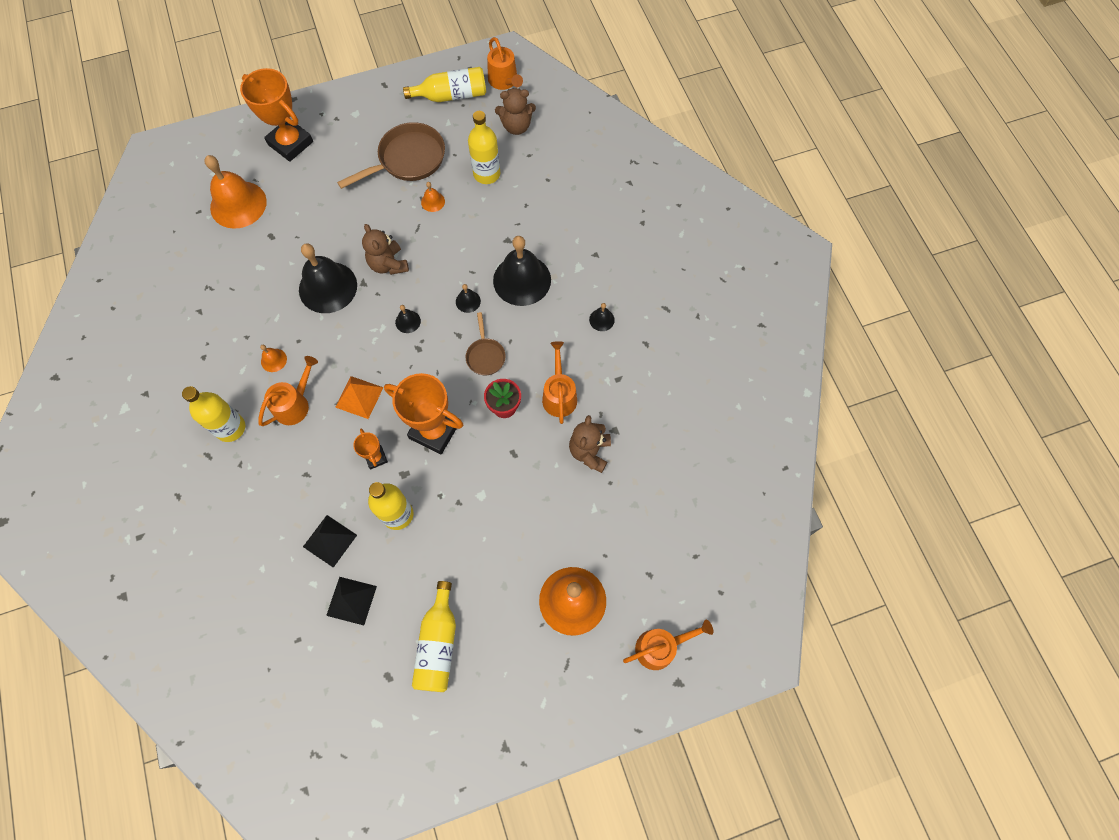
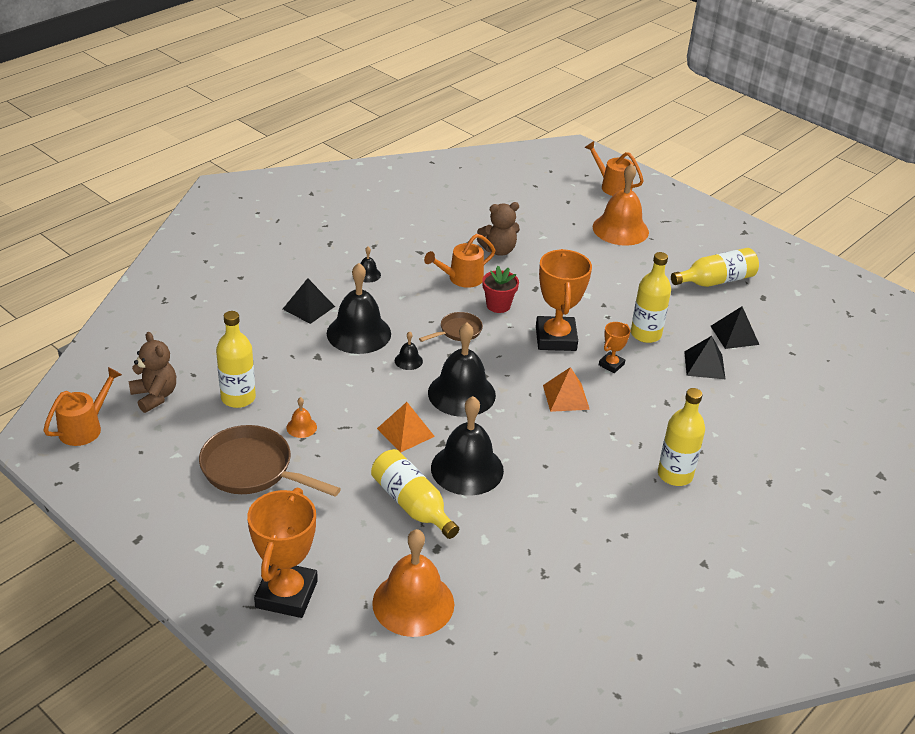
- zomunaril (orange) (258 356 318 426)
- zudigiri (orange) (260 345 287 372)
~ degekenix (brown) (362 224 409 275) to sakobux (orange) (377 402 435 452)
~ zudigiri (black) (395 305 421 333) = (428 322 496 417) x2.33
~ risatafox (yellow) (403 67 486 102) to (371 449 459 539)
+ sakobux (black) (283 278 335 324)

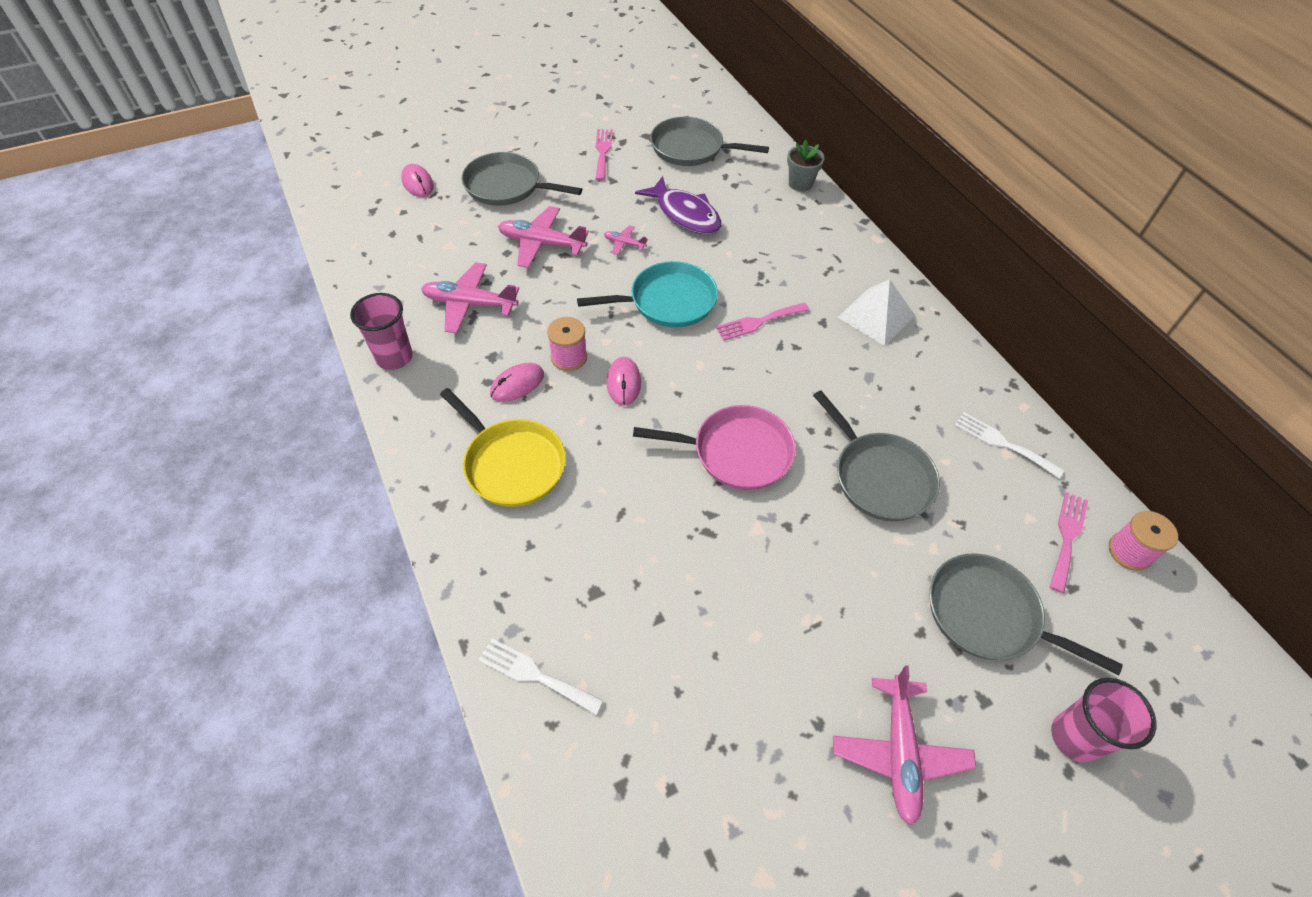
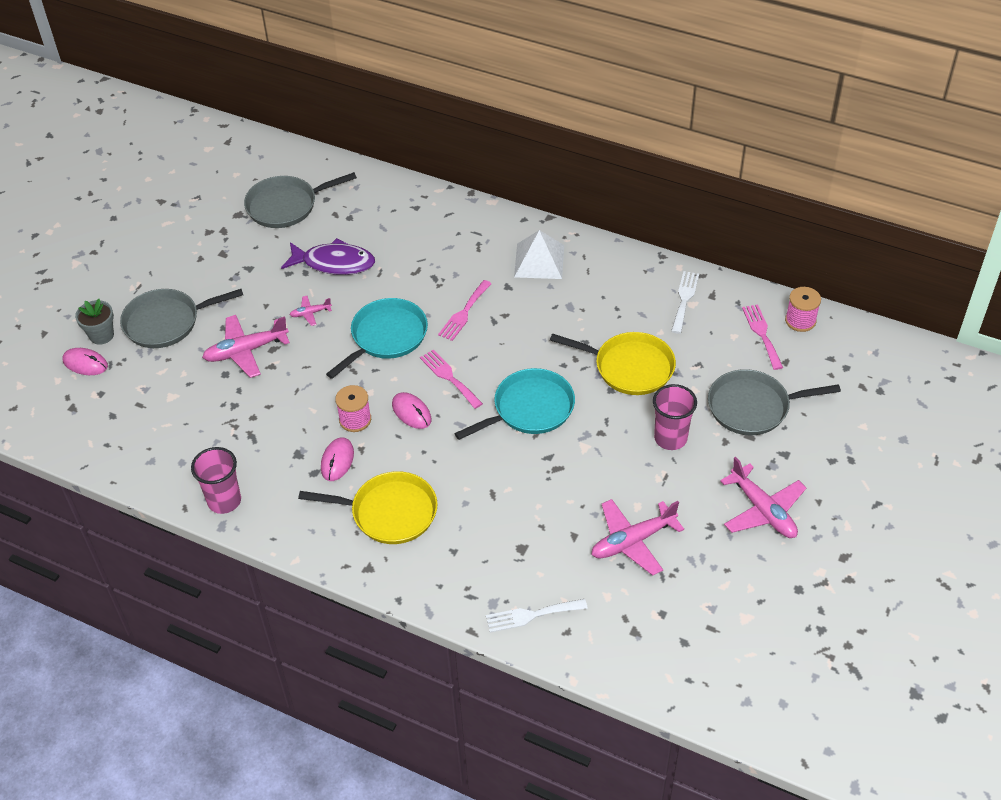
~ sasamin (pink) (421 262 519 333) to (591 499 684 576)
~ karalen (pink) (595 129 613 181) to (420 350 483 409)
~ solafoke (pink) (633 405 796 490) to solafoke (turquoise) (454 368 575 440)
~ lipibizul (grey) (787 140 825 192) to (75 299 114 345)
~ solafoke (grey) (813 391 940 521) to solafoke (yellow) (550 332 676 395)
~ karalen (white) (954 412 1064 478) = (671 271 699 334) 105 degrees clockwise
~ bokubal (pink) (1051 678 1156 762) to (653 384 697 450)

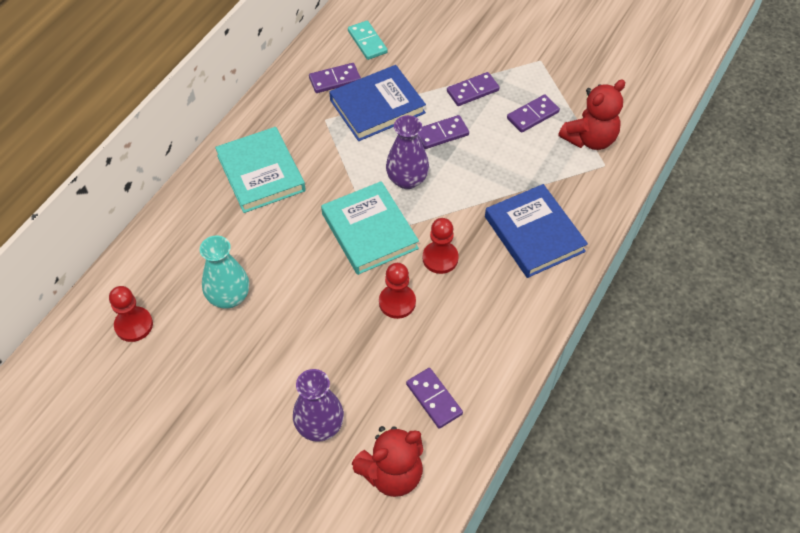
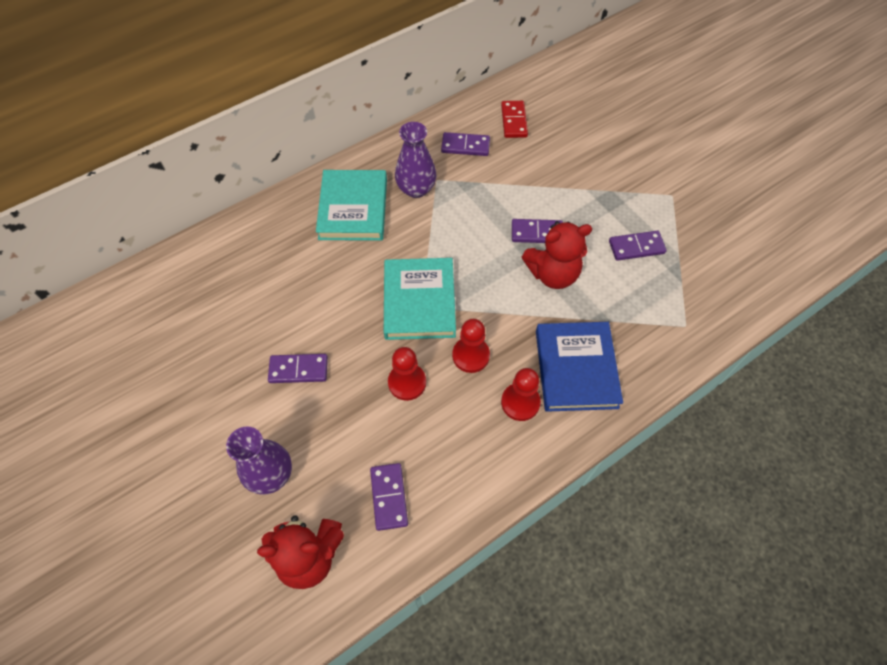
~ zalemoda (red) (109 286 153 342) to (501 368 541 421)
- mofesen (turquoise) (200 235 249 309)
- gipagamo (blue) (329 65 426 141)
~ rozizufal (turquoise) (348 21 388 60) to rozizufal (red) (501 101 528 138)
~ mofesen (purple) (386 115 429 189) to (395 122 436 198)
~ rozizufal (purple) (447 72 500 106) to (268 354 328 383)
~ degekenix (red) (559 79 625 150) to (522 221 592 289)

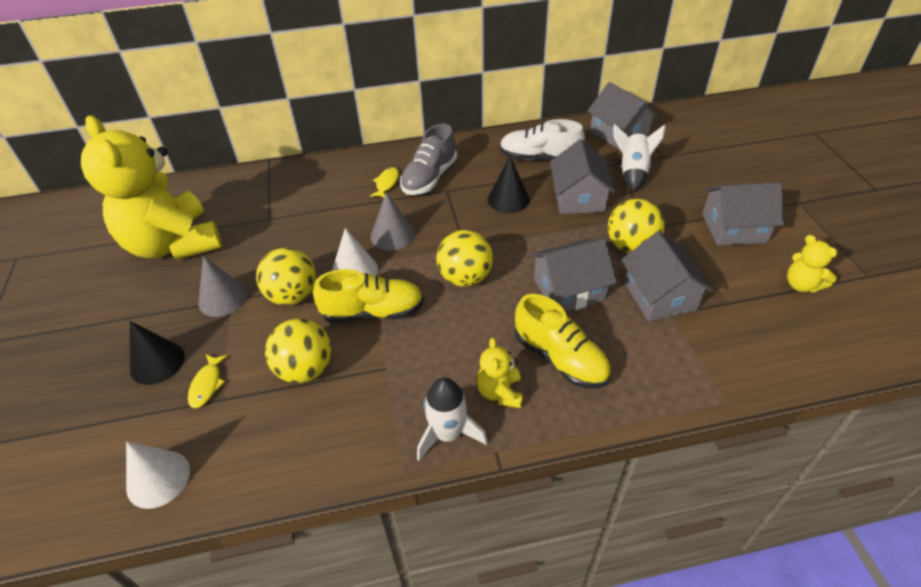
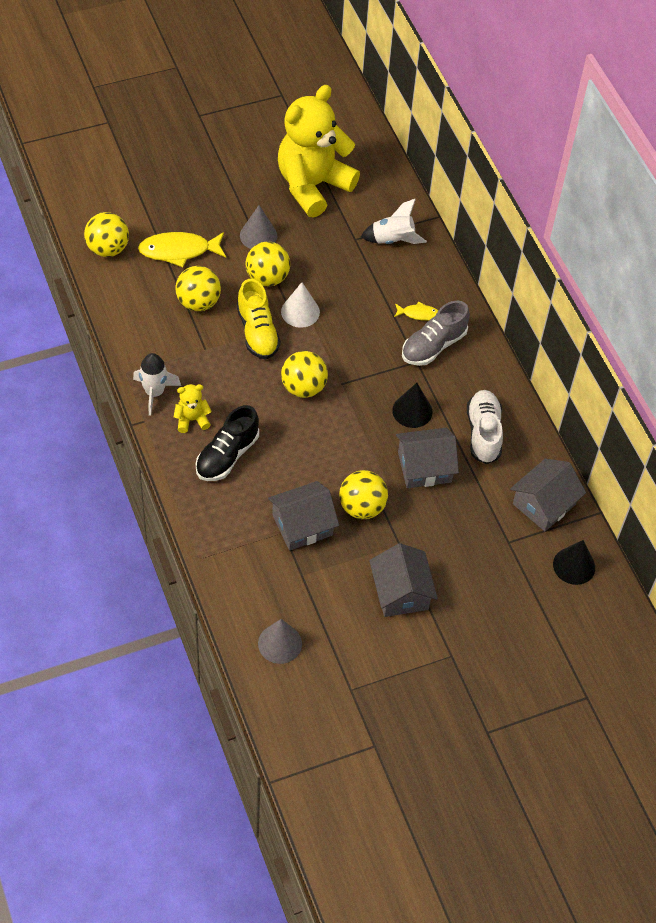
~ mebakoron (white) (126 441 190 509) to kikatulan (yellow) (84 212 129 257)
~ mebakoron (black) (130 321 185 385) to (553 540 595 585)
~ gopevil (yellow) (188 354 228 408) = (138 232 226 267) x1.91
~ mebakoron (grey) (371 192 415 251) to (258 619 302 664)
~ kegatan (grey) (400 124 457 195) = (402 301 470 366) 60 degrees counterclockwise
~ kegatan (yellow) (515 294 611 388) to kegatan (black) (196 405 259 481)
- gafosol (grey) (530 238 617 312)
~ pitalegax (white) (613 124 666 191) to (361 199 427 244)
- degekenix (yellow) (787 235 838 293)

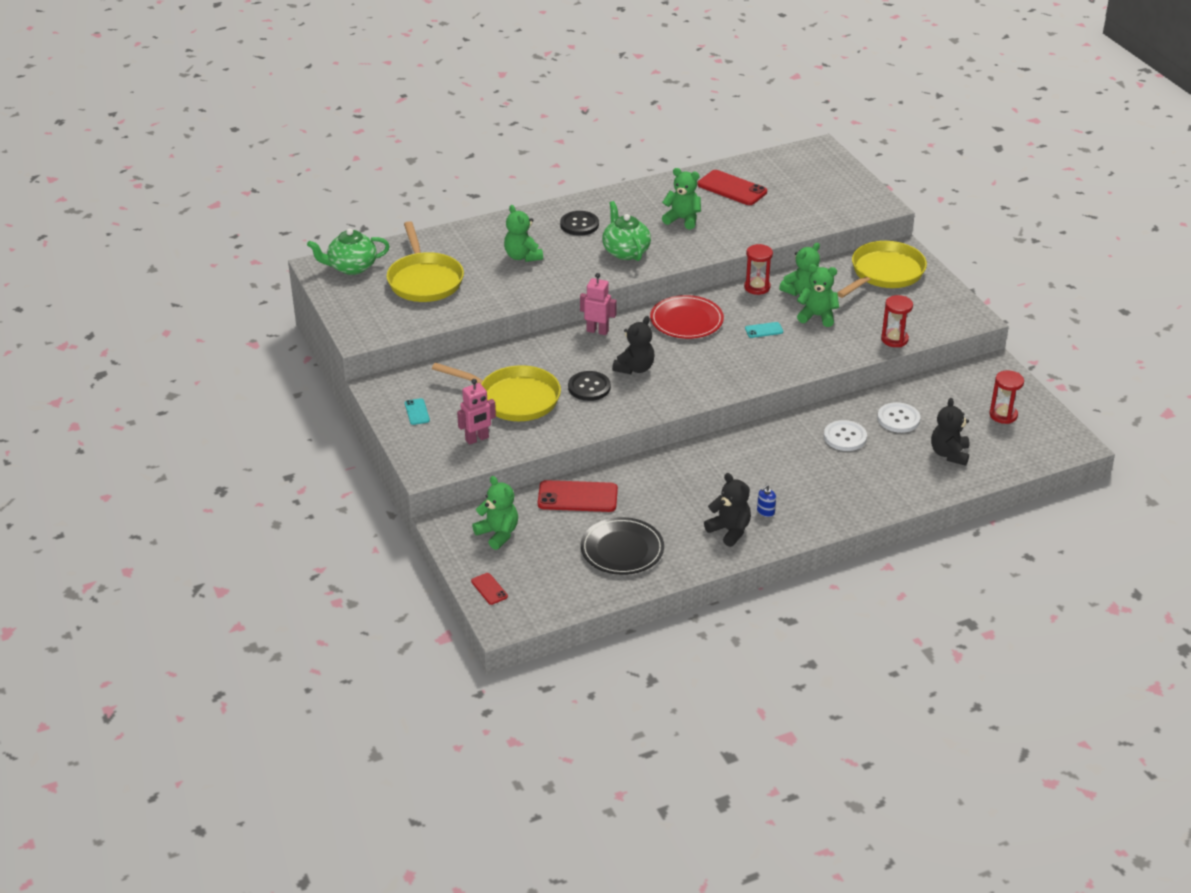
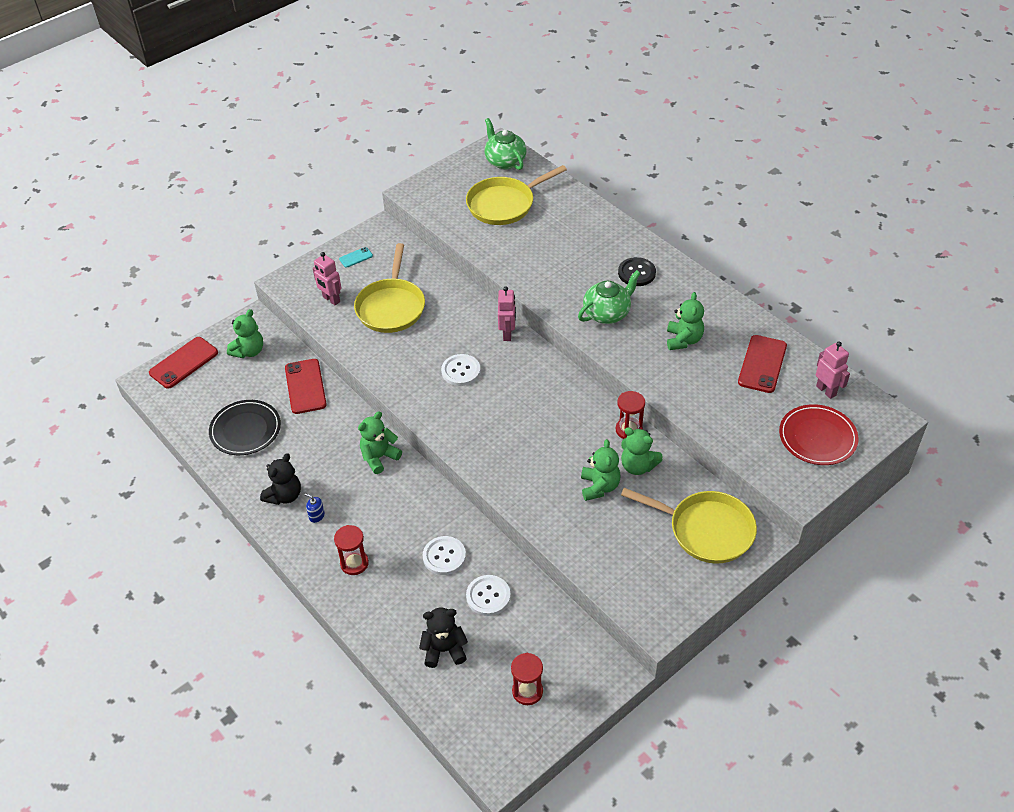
~ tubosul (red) (471 573 508 605) = (149 337 218 389) x1.99
~ degekenix (green) (504 205 543 262) to (358 411 402 474)
- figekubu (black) (568 371 611 401)
~ degekenix (black) (612 316 655 374) to figekubu (white) (441 354 481 386)
~ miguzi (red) (650 295 724 339) to (779 404 858 465)
- tubosul (turquoise) (745 322 783 338)
~ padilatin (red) (881 295 913 347) to (334 525 369 575)
+ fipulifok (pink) (816 341 850 399)

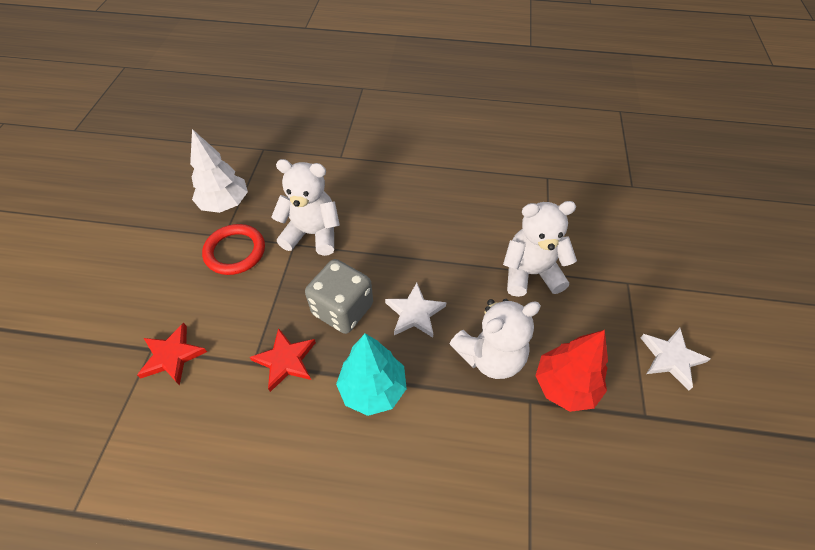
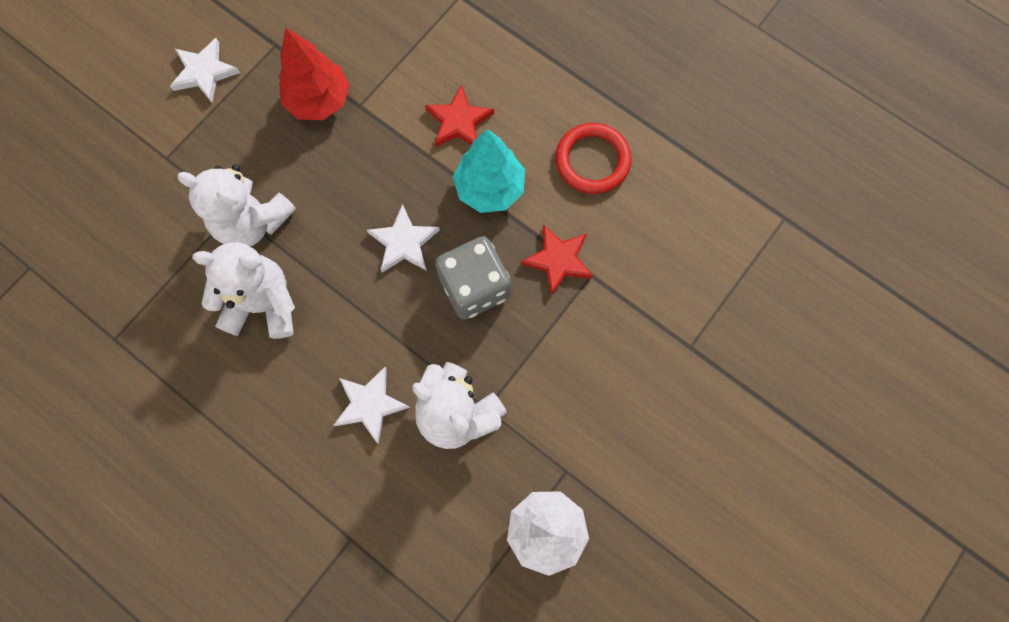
~ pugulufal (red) (137 323 207 385) to (425 84 494 147)
~ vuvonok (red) (202 224 265 275) to (555 123 631 194)
~ degekenix (white) (450 299 541 379) to (192 242 295 339)
+ pugulufal (white) (334 367 410 444)

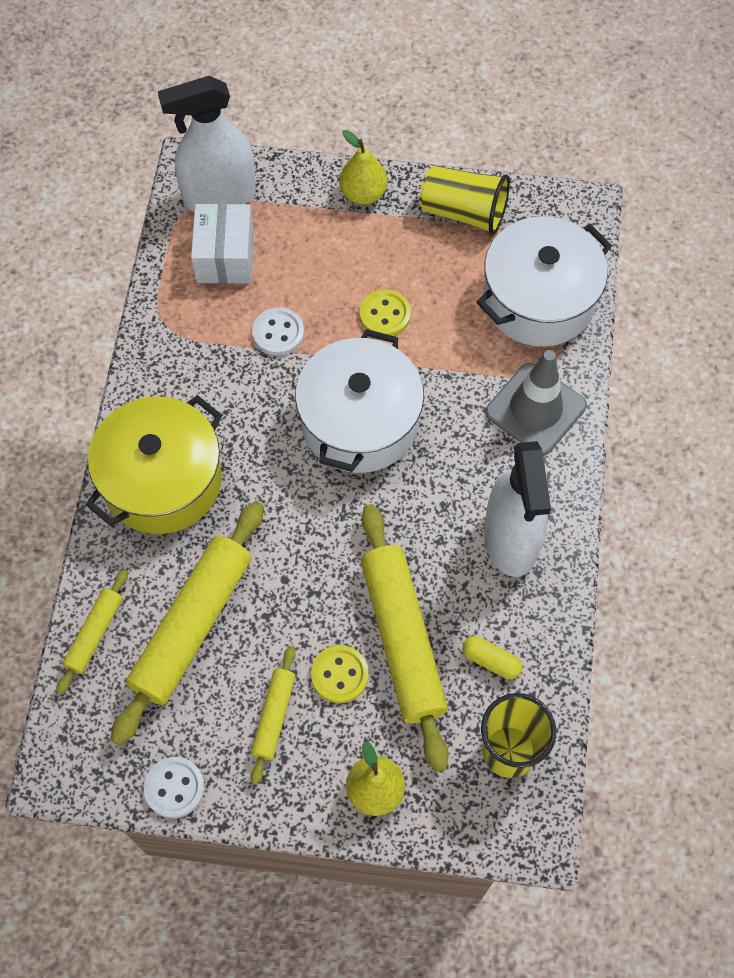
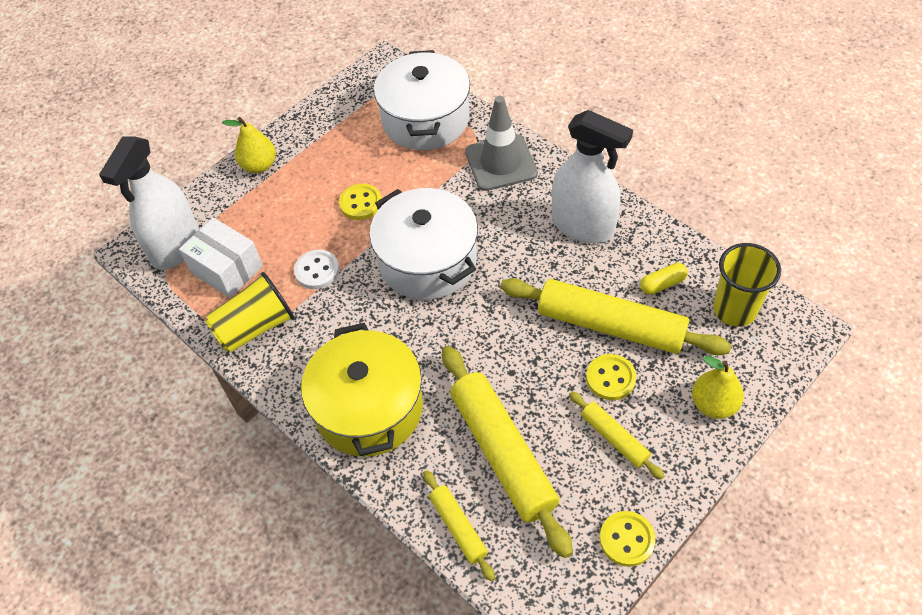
~ figekubu (white) (144 757 204 818) to figekubu (yellow) (600 511 656 567)
~ bokubal (yellow) (420 165 510 235) to (205 272 294 352)

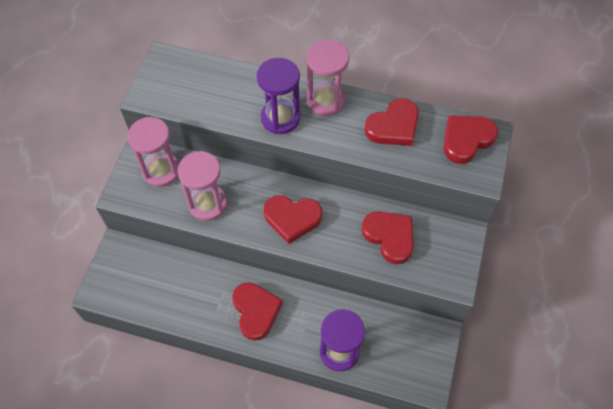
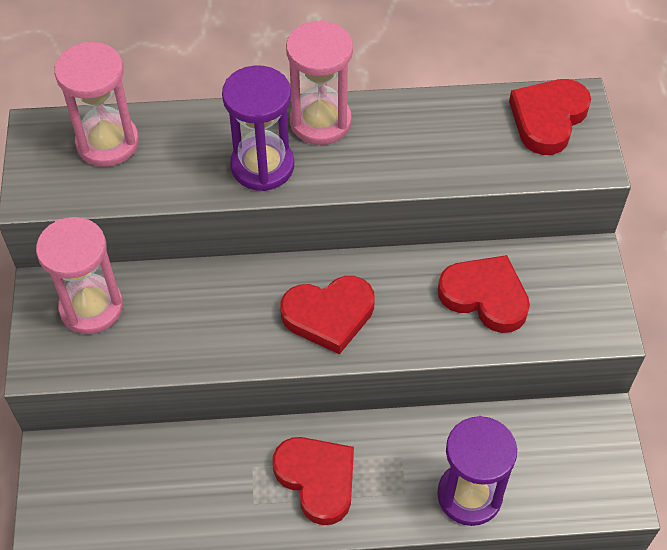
~ padilatin (pink) (178 151 227 221) to (54 42 139 167)
- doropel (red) (365 98 419 146)

